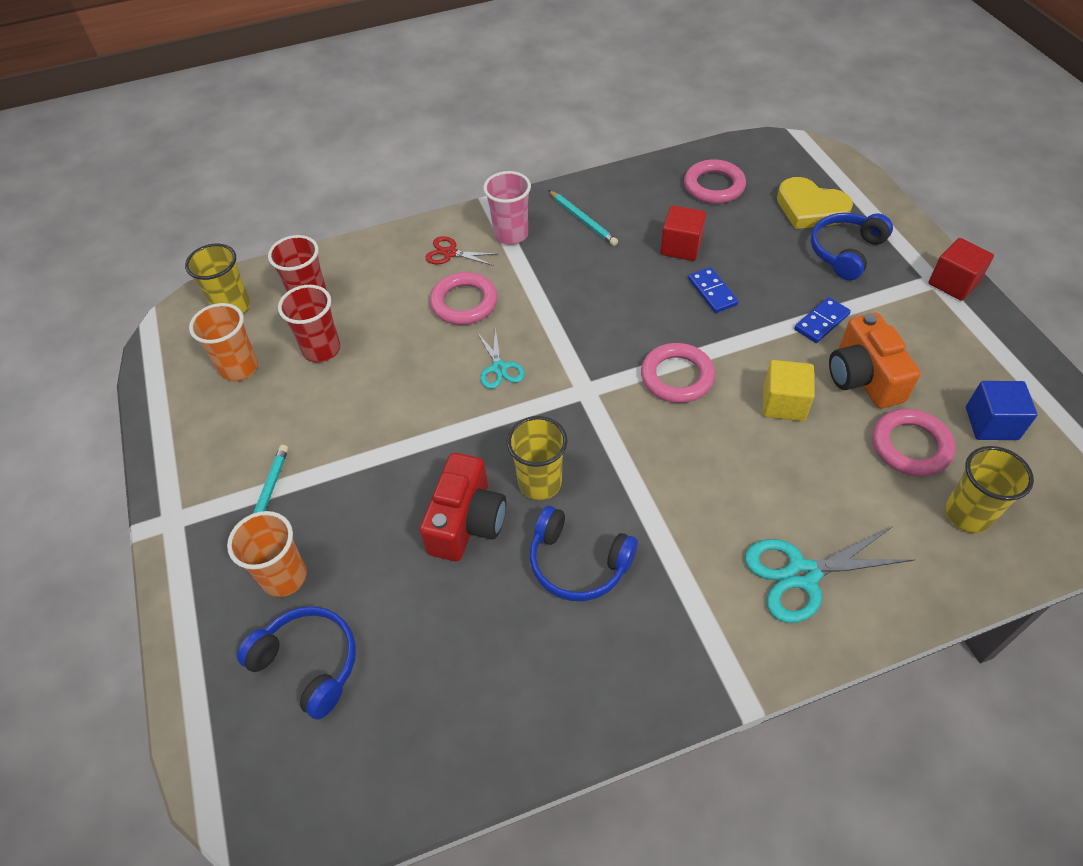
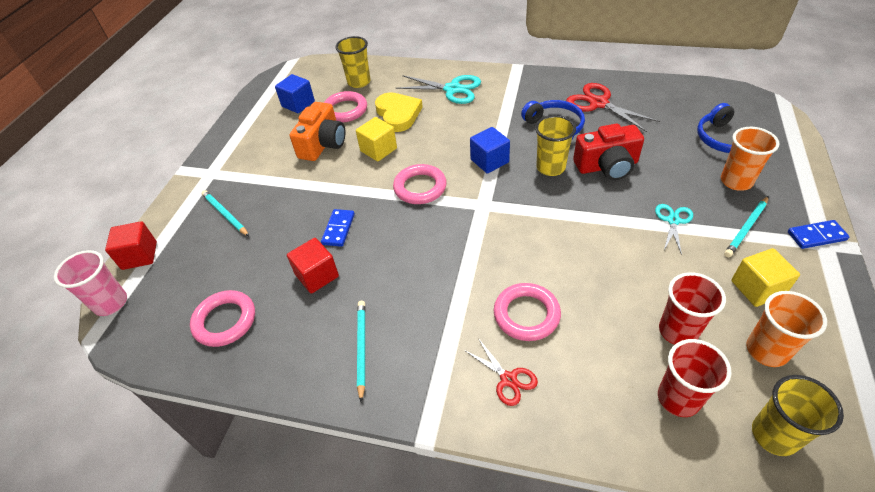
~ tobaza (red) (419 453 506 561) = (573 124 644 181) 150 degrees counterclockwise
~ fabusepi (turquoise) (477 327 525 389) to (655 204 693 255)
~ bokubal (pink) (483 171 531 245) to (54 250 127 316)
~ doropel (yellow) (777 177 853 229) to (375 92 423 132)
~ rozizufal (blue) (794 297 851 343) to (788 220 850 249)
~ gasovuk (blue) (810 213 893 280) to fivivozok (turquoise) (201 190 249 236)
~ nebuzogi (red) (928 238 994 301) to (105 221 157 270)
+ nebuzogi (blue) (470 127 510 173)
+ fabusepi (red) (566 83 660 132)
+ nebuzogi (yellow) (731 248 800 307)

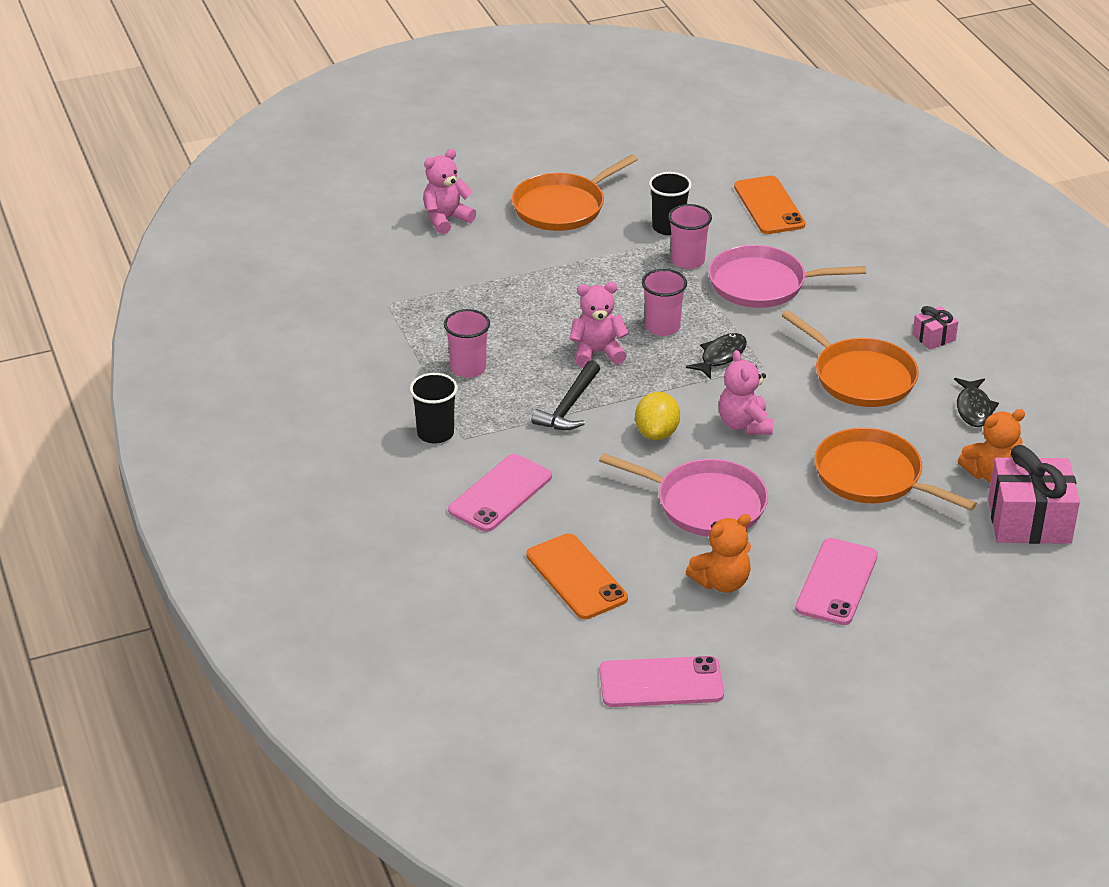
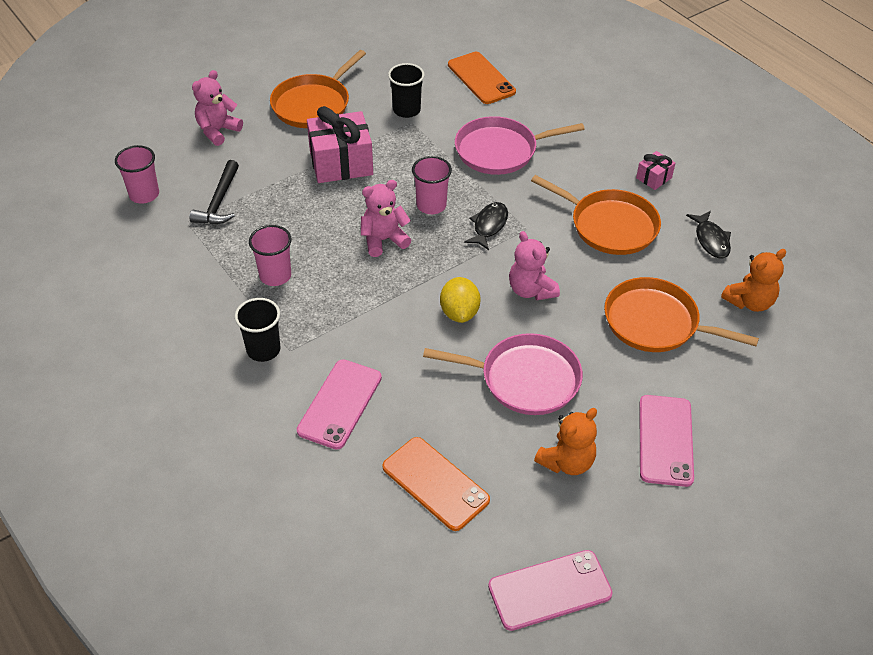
~ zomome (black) (531 360 600 430) to (190 160 239 224)
~ bokubal (pink) (668 204 712 269) to (115 145 159 204)
~ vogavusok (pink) (988 445 1080 544) to (307 106 373 183)

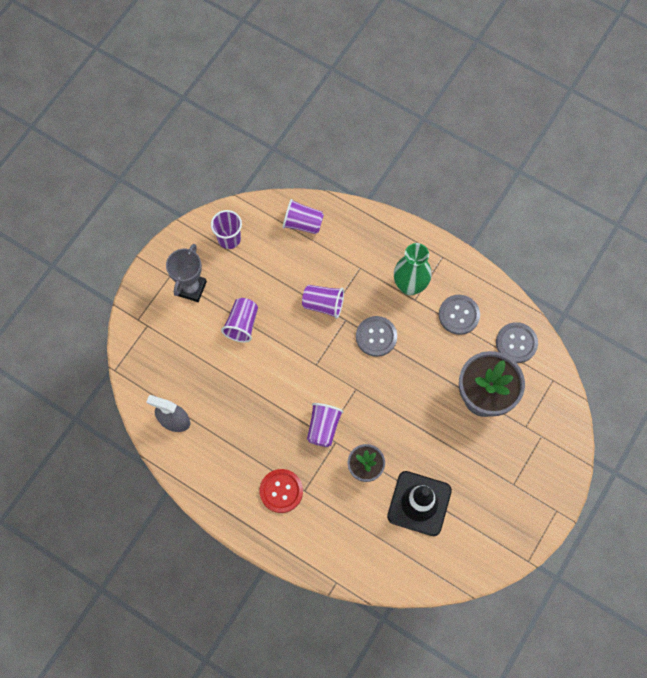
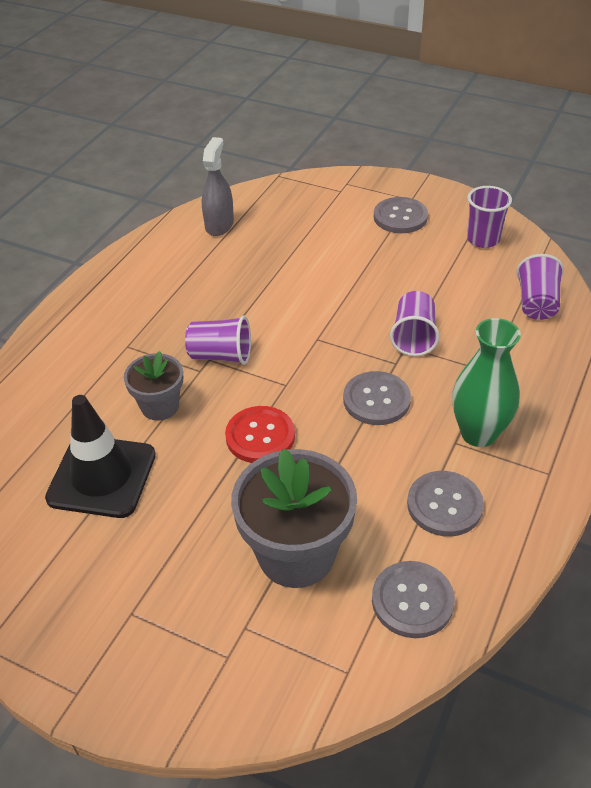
~ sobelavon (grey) (166 244 207 302) to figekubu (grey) (374 197 428 233)
- bokubal (purple) (221 298 258 343)
~ figekubu (red) (260 469 303 513) to (225 406 295 463)

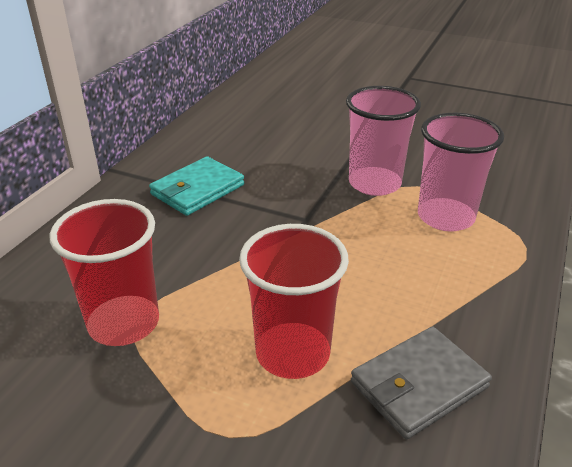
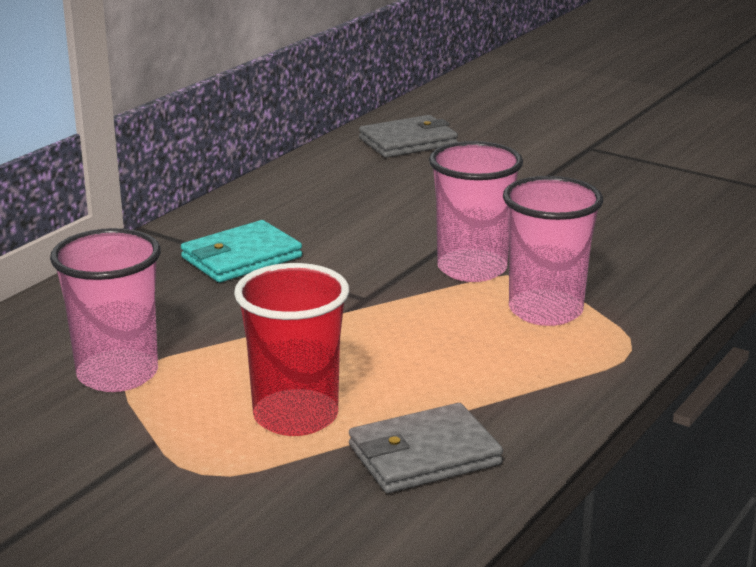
~ bokubal (red) (50 199 159 346) to bokubal (pink) (50 228 161 392)
+ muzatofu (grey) (359 115 458 158)

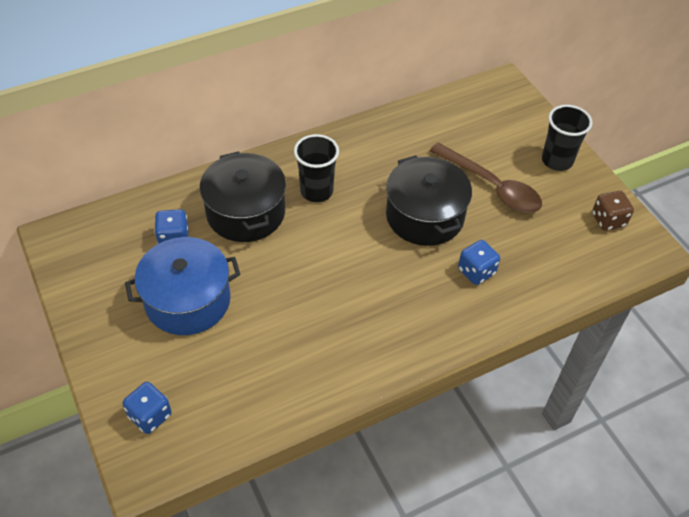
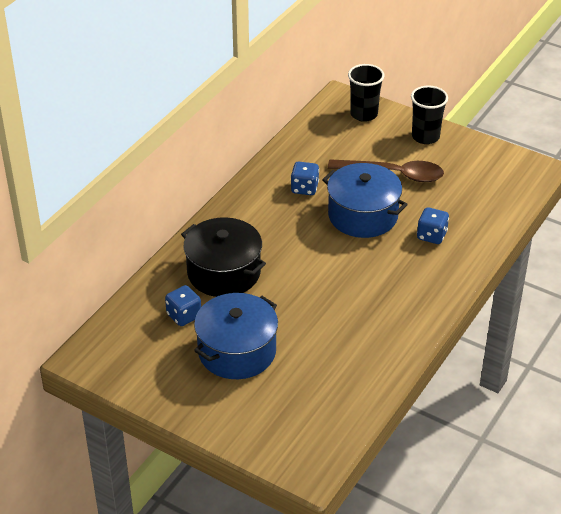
~ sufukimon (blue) (123 382 172 434) to (291 162 319 195)
~ bokubal (black) (294 134 339 202) to (348 64 385 122)
~ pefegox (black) (386 155 472 246) to pefegox (blue) (322 163 408 238)
- sufukimon (brown) (592 191 634 231)

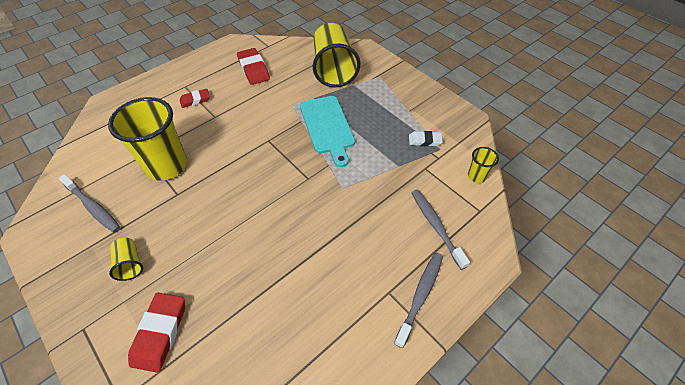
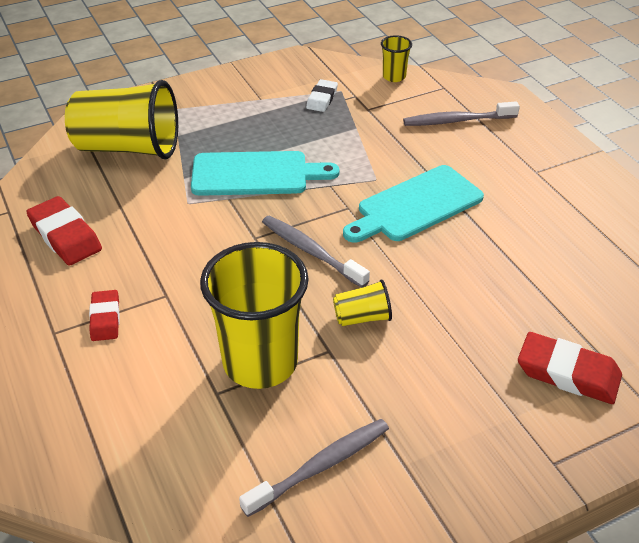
~ bokubal (yellow) (109 238 143 281) to (333 279 392 326)
~ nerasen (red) (237 48 270 85) = (26 196 102 265) 60 degrees clockwise
~ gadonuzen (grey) (394 253 443 348) to (262 216 370 288)
+ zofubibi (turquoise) (343 165 484 242)

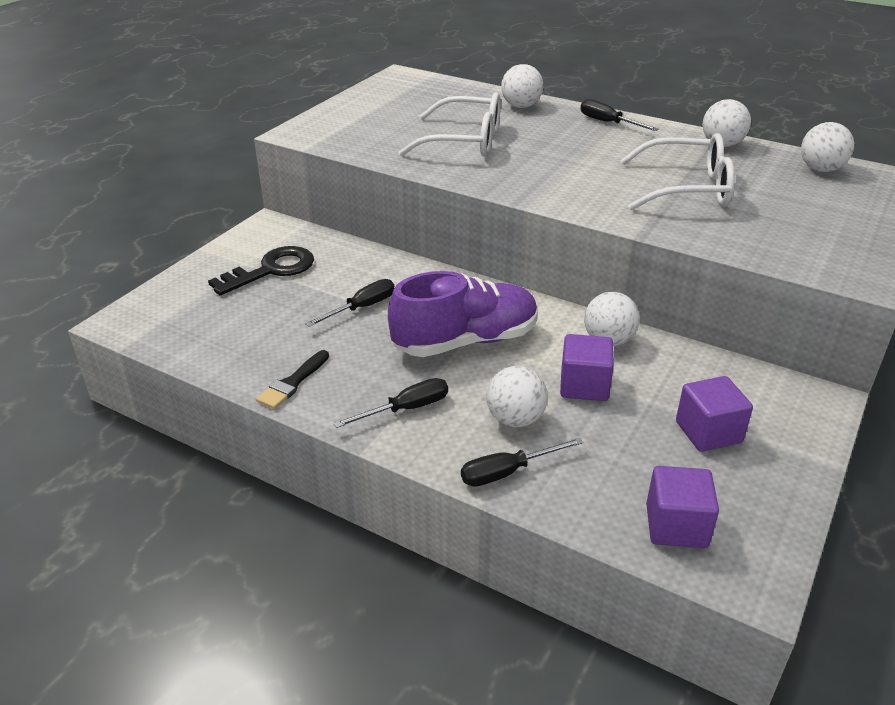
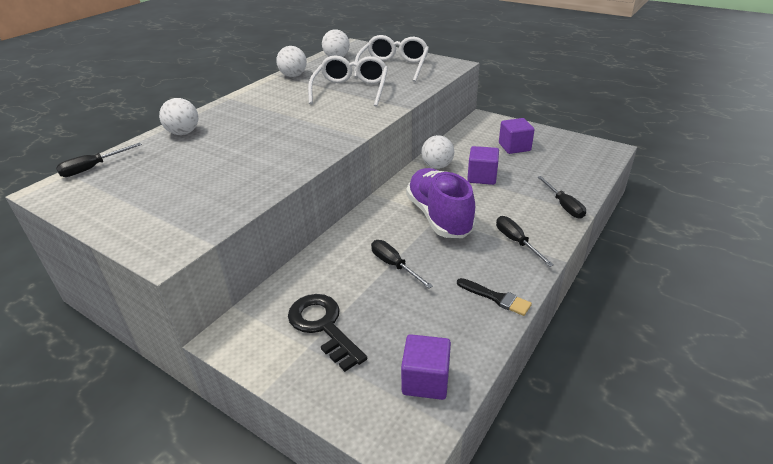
~ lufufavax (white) (399 92 501 157) to (354 35 429 82)
- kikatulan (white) (486 366 548 427)
~ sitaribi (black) (580 99 659 131) to (56 143 142 177)
~ nebuzogi (purple) (646 466 719 548) to (401 334 451 400)

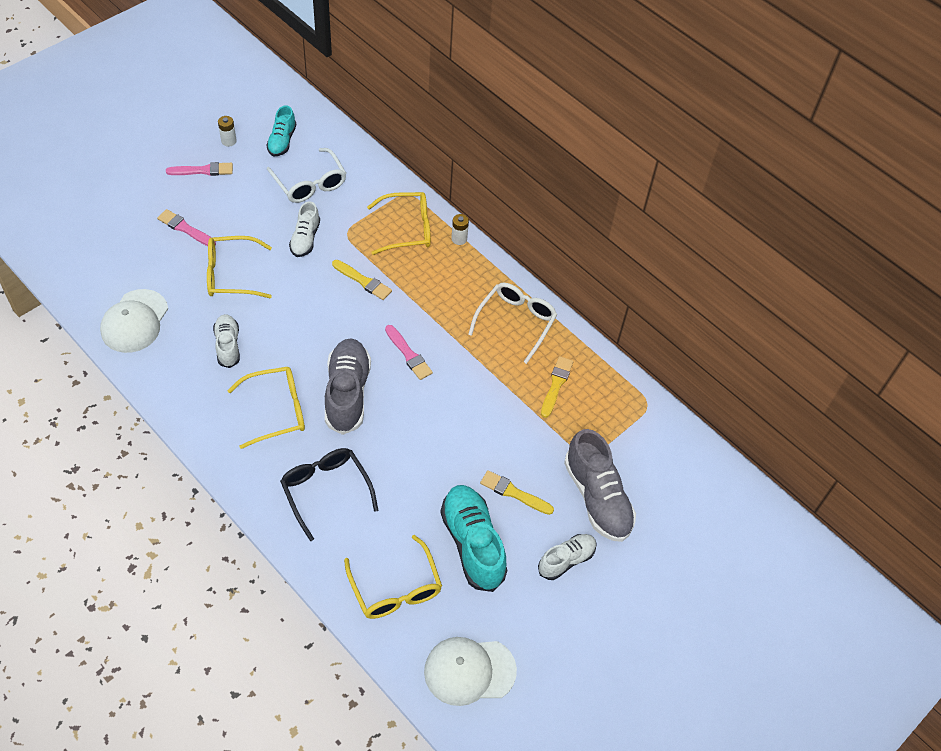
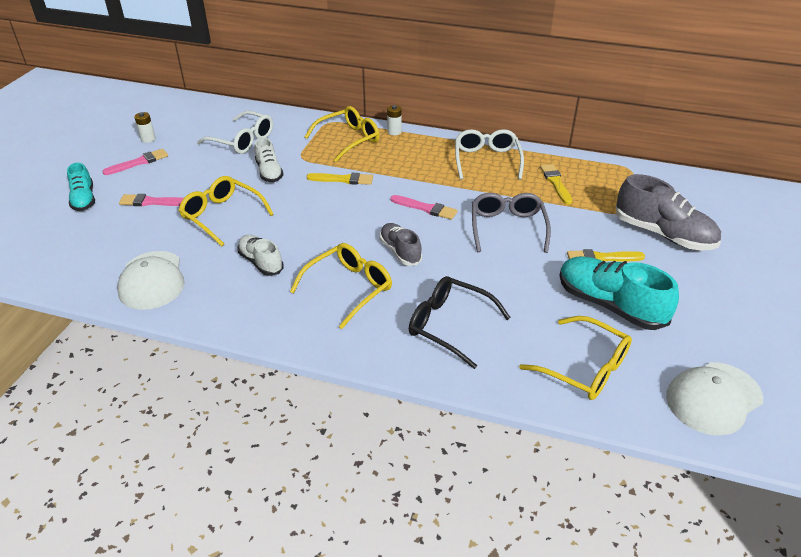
~ lufufavax (yellow) (207 236 272 298) = (178 176 274 246) 75 degrees clockwise
~ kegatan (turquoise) (266 105 297 156) to (67 163 95 211)
~ kegatan (grey) (325 338 371 435) = (380 223 422 266) x0.59
- kegatan (white) (538 534 597 580)
+ lufufavax (grey) (472 193 551 253)

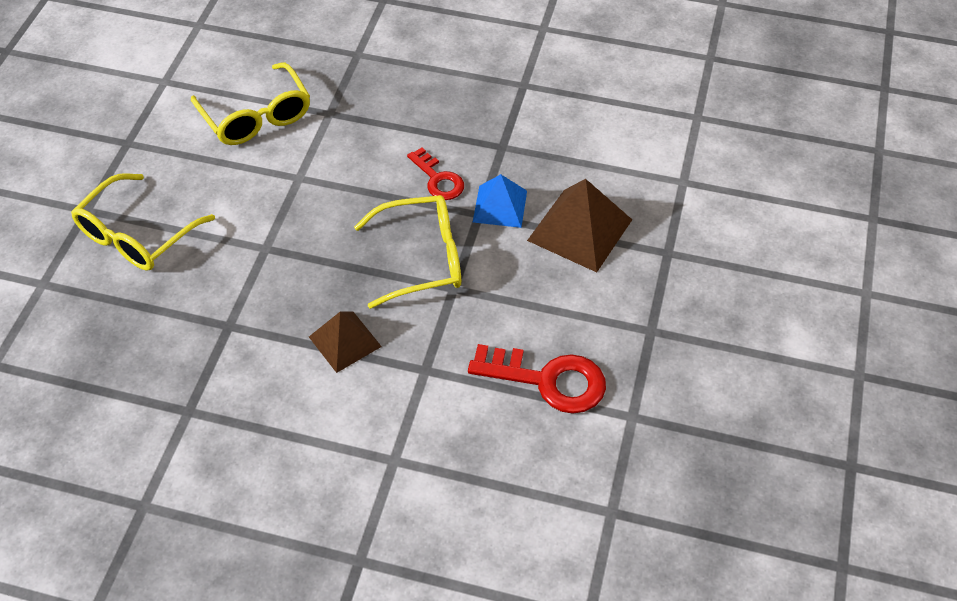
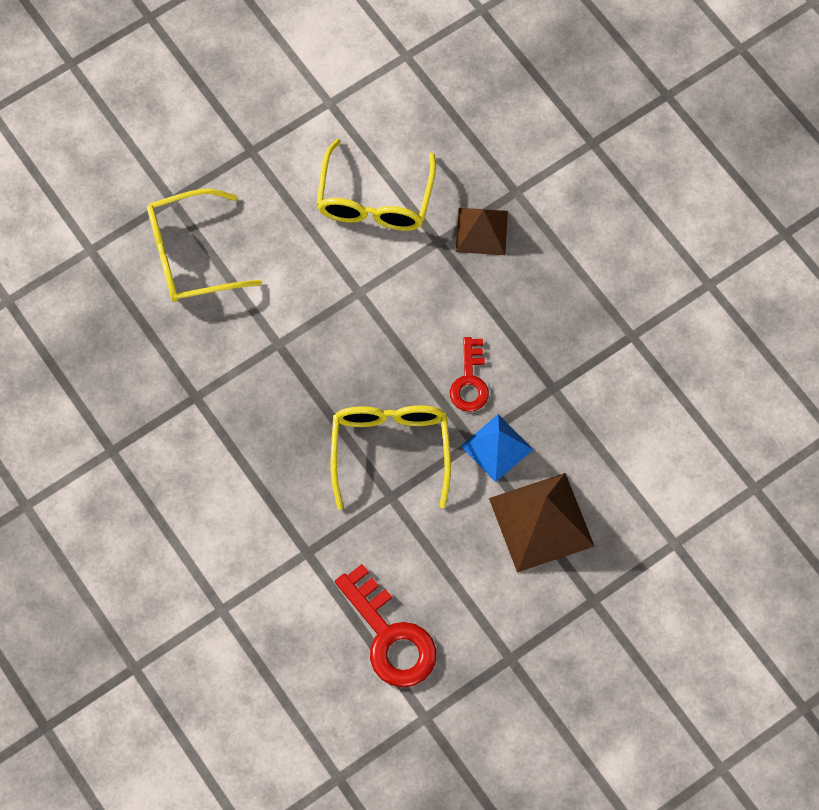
~ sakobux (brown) (309 311 382 373) to (456 208 508 255)
~ lufufavax (yellow) (354 195 461 309) = (331 405 451 510) 120 degrees counterclockwise

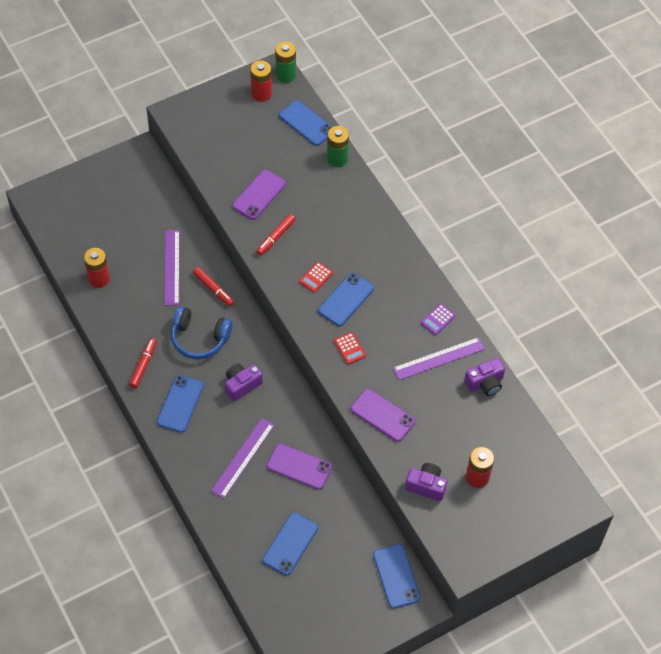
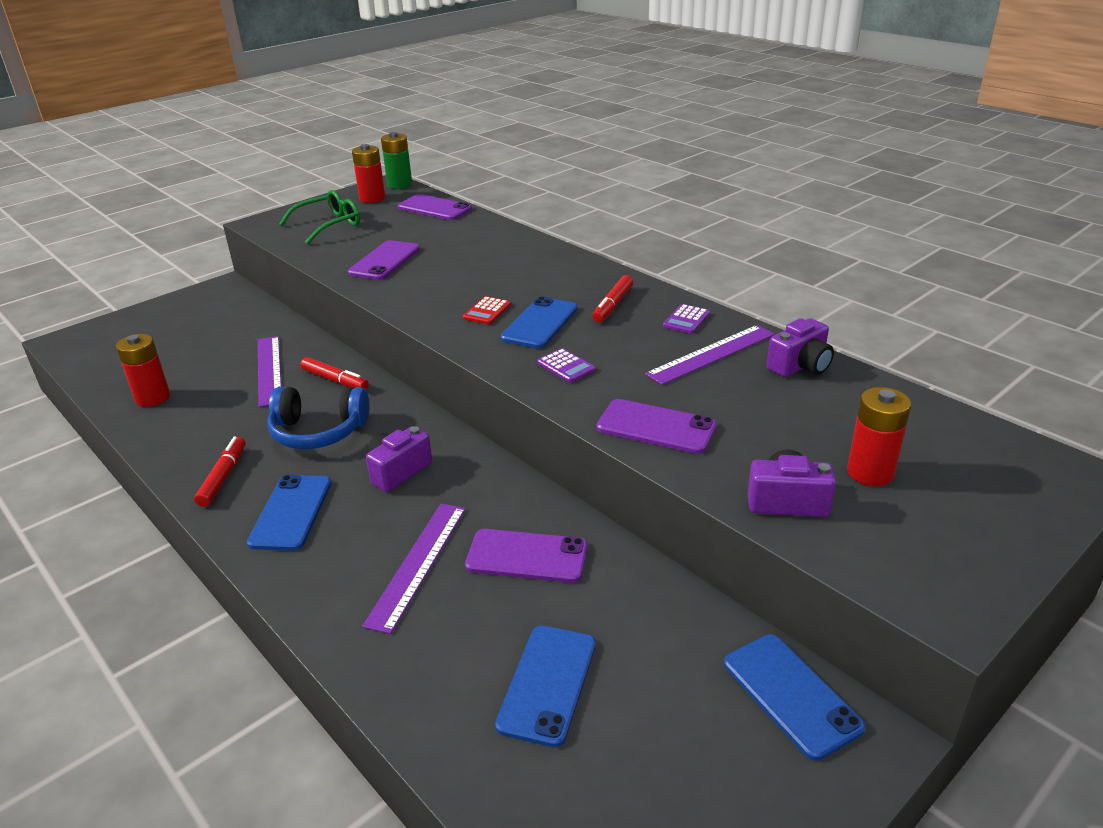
~ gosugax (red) (256 214 296 256) to (593 275 633 322)
~ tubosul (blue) (279 100 332 146) to tubosul (purple) (398 194 472 220)
- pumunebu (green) (327 126 349 167)
~ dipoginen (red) (334 332 366 365) to dipoginen (purple) (537 348 596 383)
+ lufufavax (green) (279 190 360 244)

